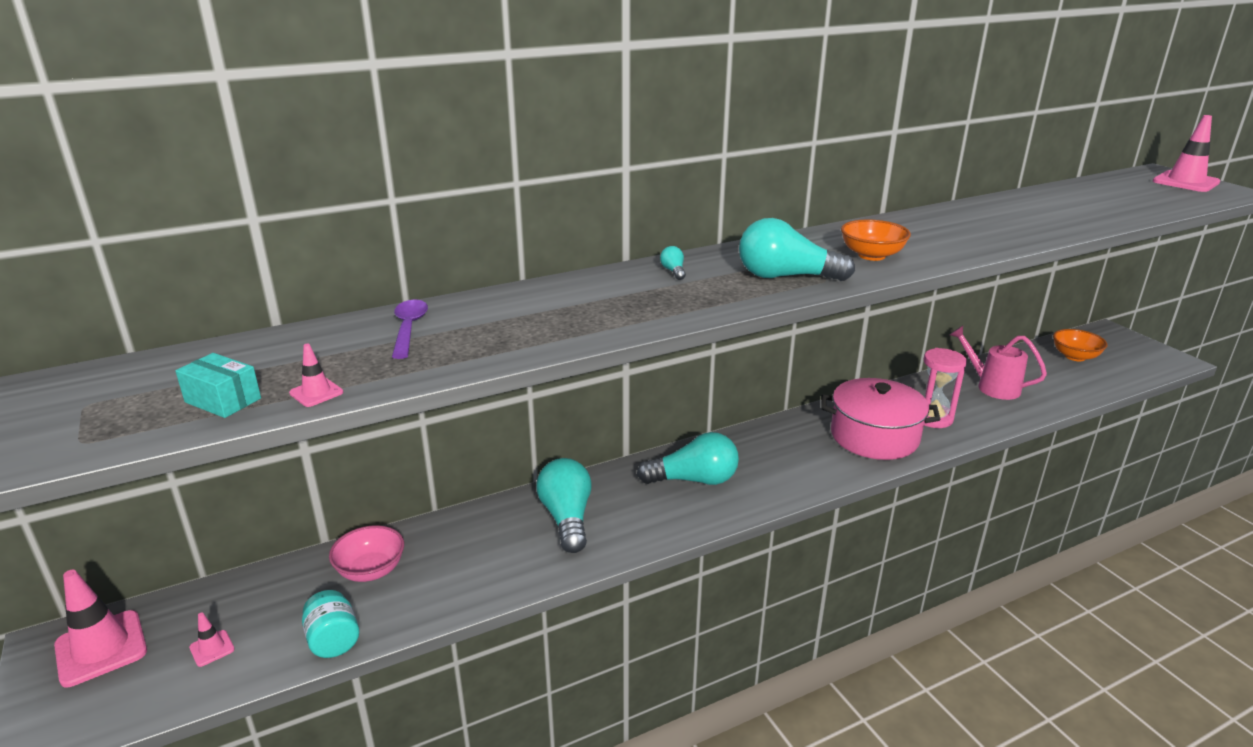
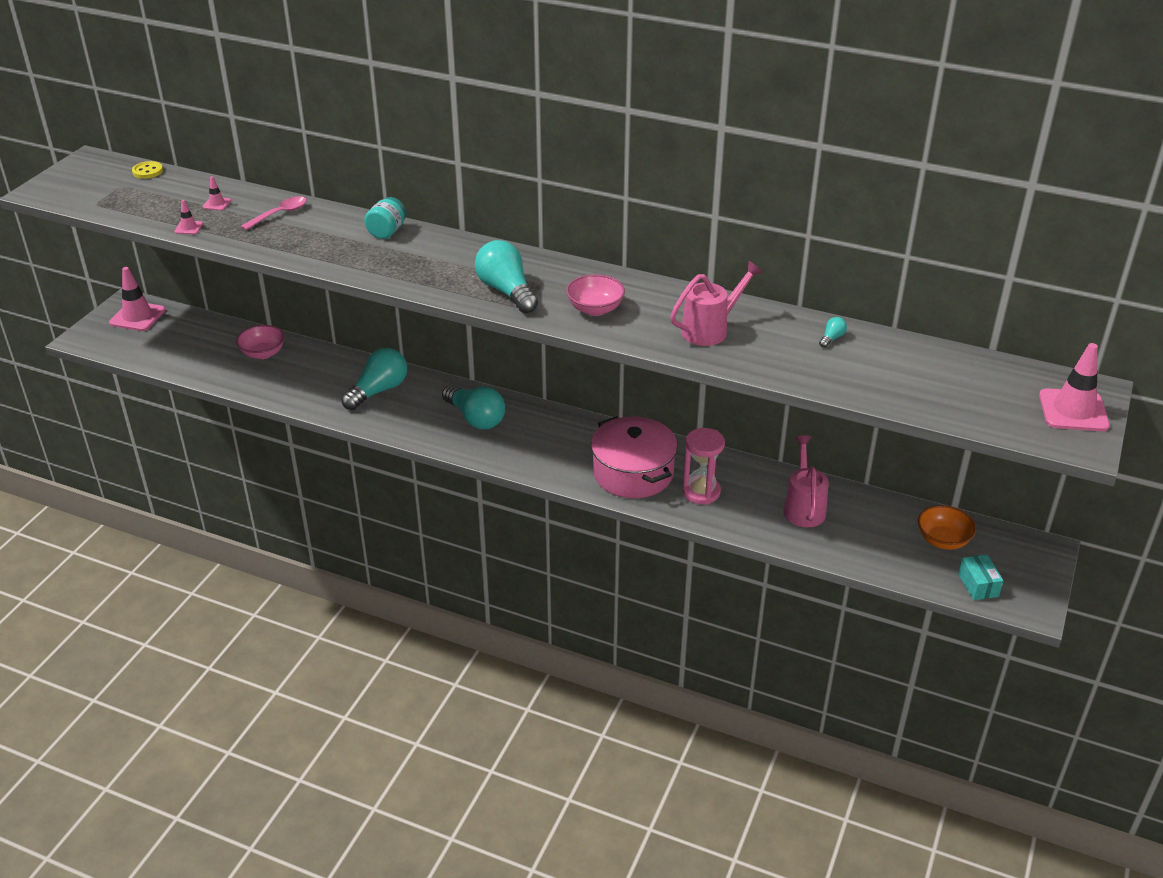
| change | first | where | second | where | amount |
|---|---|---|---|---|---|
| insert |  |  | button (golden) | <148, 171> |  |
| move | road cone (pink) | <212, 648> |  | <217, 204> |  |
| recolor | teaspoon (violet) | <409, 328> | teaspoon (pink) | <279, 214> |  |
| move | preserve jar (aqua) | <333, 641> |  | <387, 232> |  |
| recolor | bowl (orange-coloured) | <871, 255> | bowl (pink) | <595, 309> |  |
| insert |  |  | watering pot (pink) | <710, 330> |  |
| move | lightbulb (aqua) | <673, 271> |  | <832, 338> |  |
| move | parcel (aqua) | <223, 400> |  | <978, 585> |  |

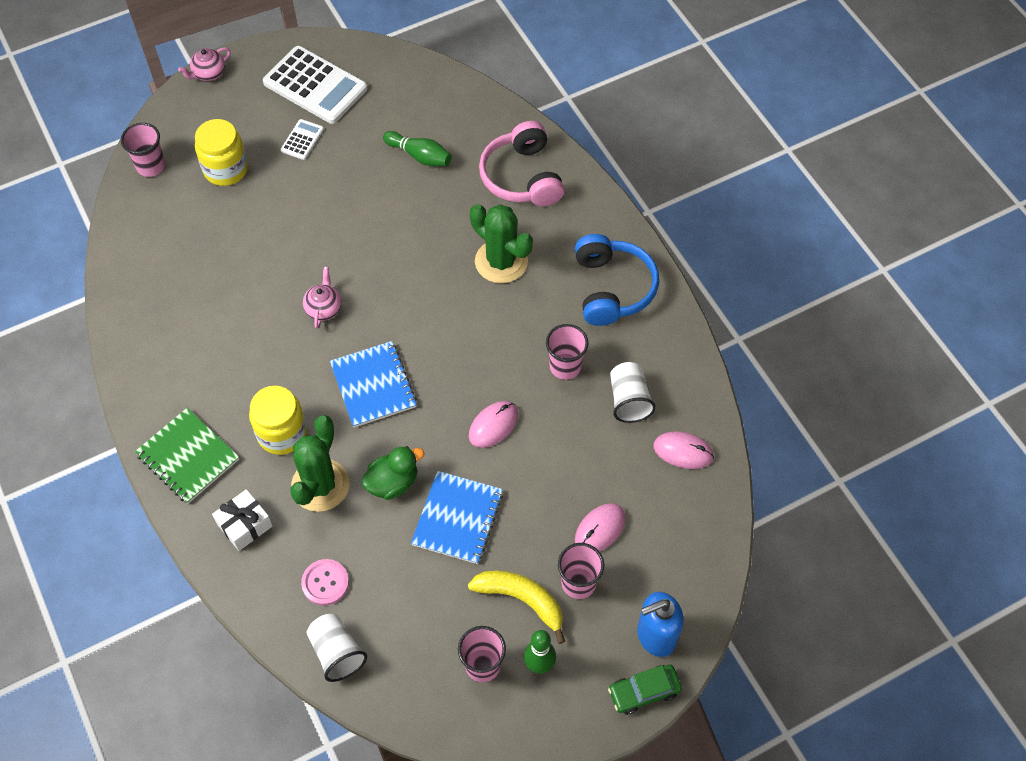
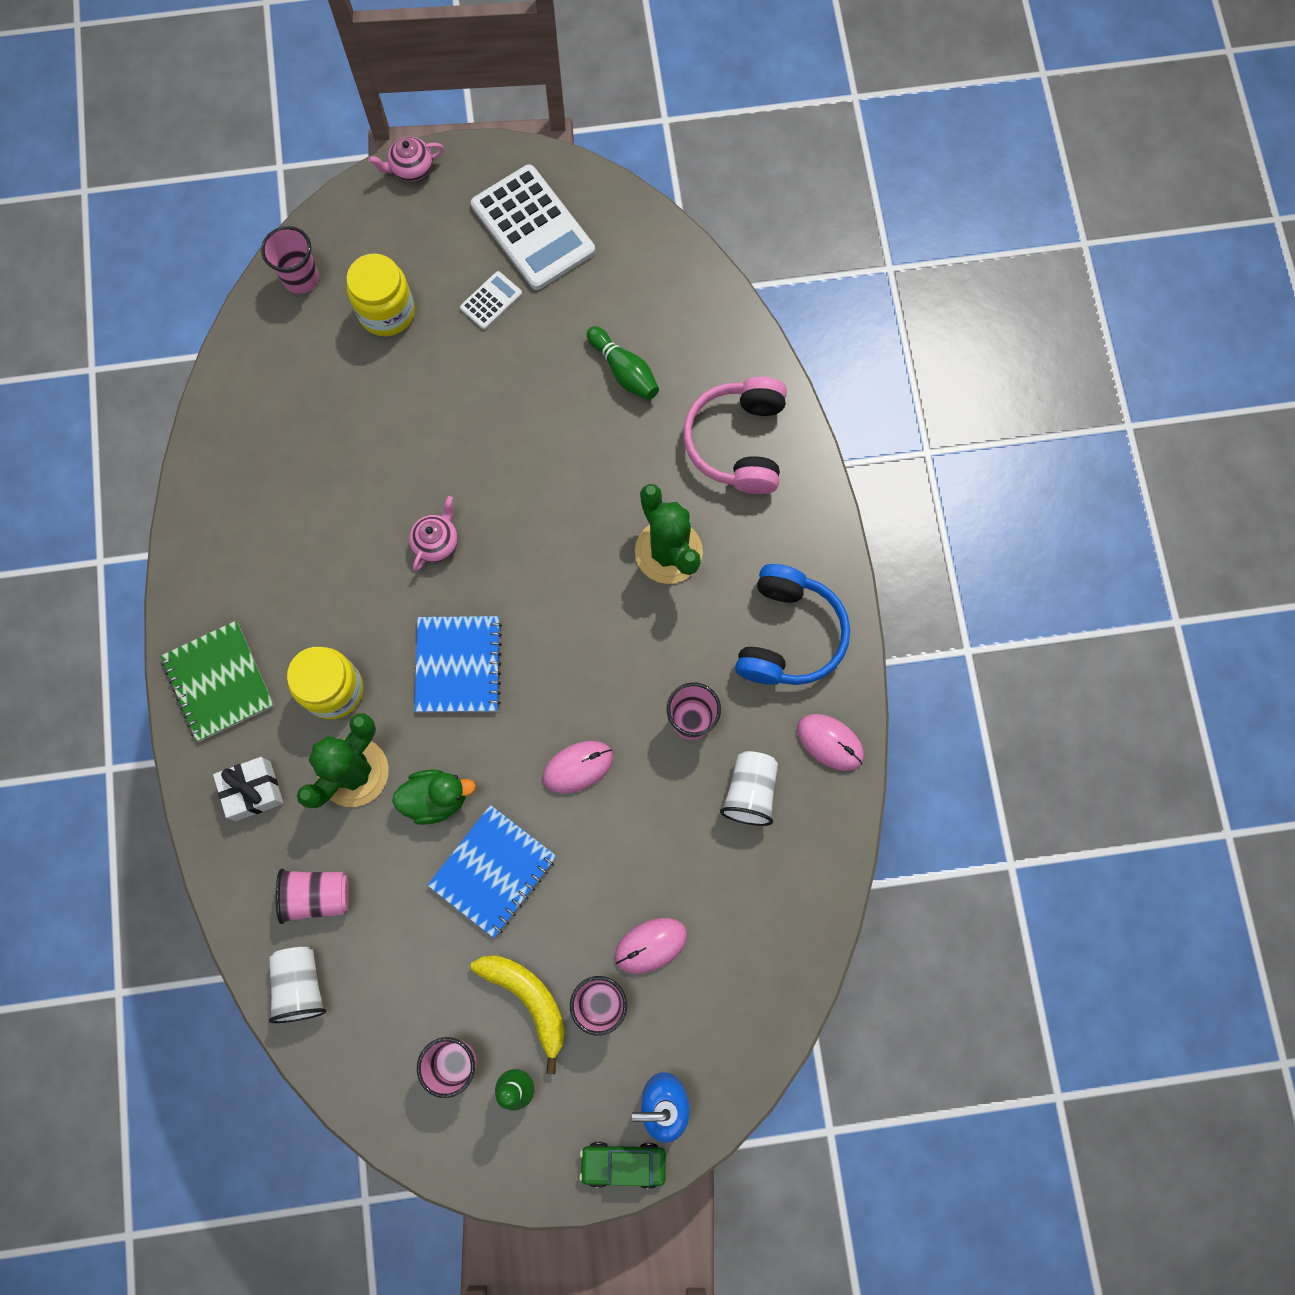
| change | first | where | second | where | amount |
|---|---|---|---|---|---|
| replace | button (pink) | <325, 583> | cup (pink) | <317, 895> |  |
| move | mouse (pink) | <683, 451> |  | <830, 742> |  |

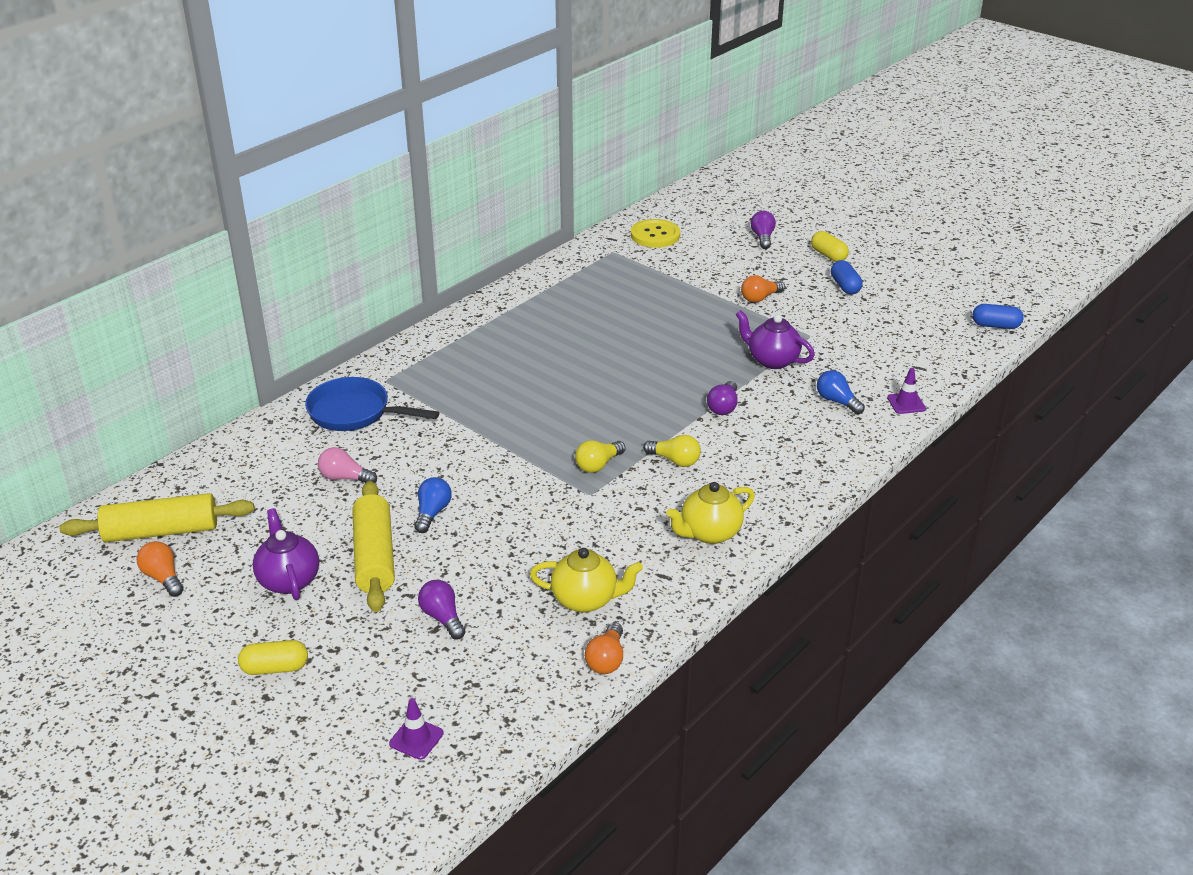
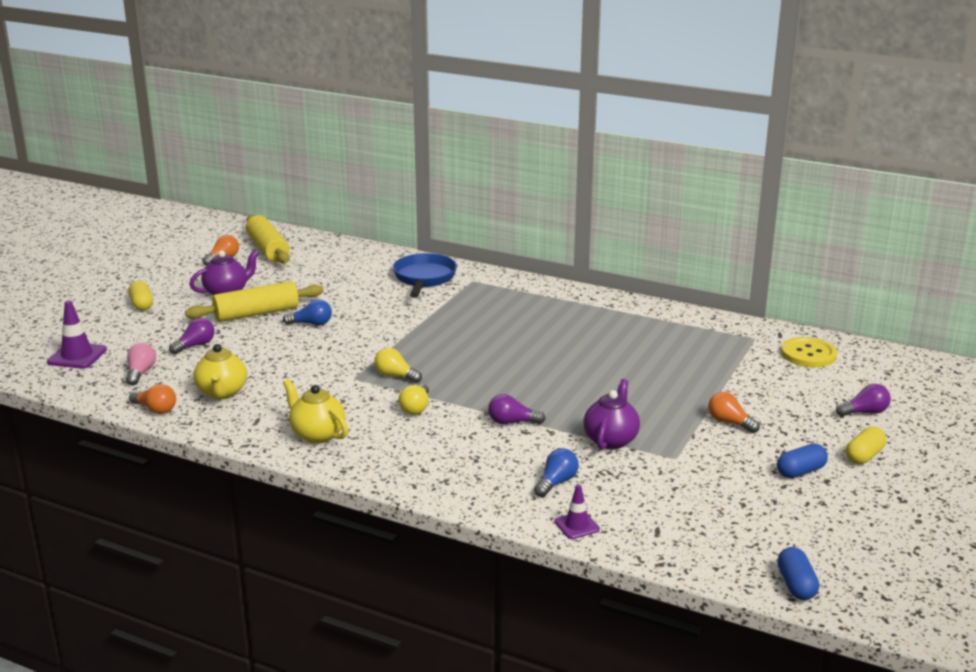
| change | first | where | second | where | amount |
|---|---|---|---|---|---|
| resize | road cone (violet) | <416, 738> |  | <77, 356> | x1.59 |
| move | lightbulb (pink) | <345, 478> |  | <140, 373> |  |
| rotate | lightbulb (orange-coloured) | <606, 659> |  | <155, 409> | 150 degrees counterclockwise |

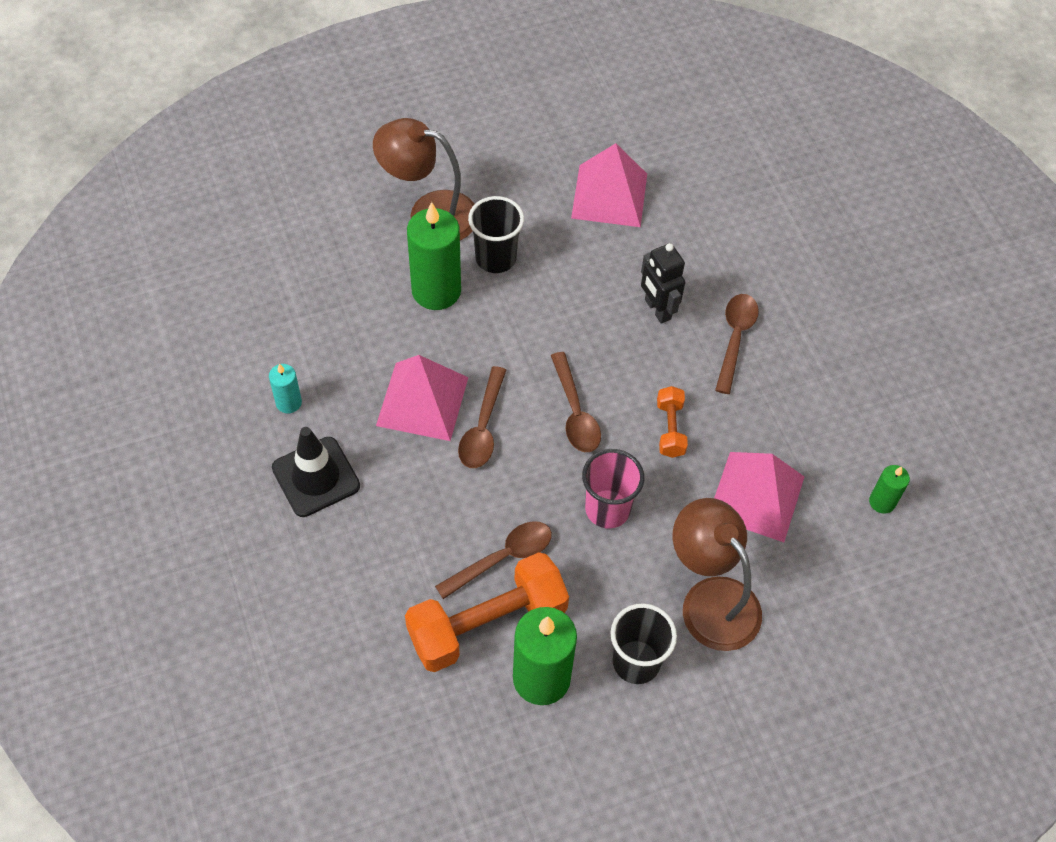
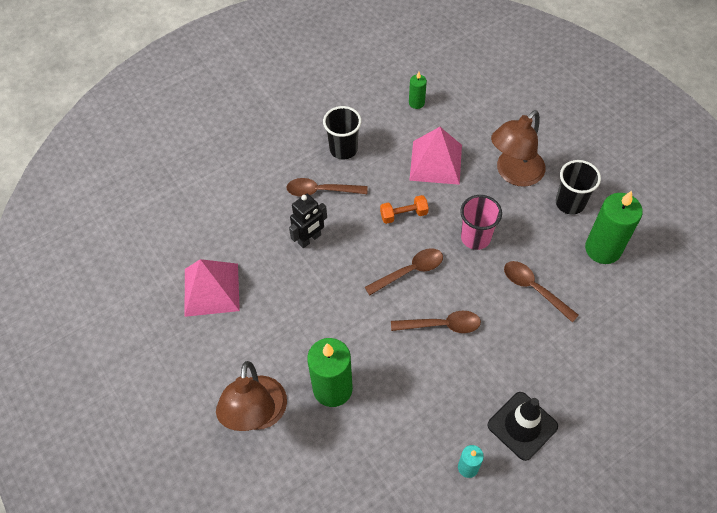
| change | first | where | second | where | amount |
|---|---|---|---|---|---|
| move | cup (black) | <495, 258> |  | <343, 149> |  |
| delete | pyramid shape (pink) | <422, 401> |  |  |  |
| delete | free weight (orange-coloured) | <487, 624> |  |  |  |

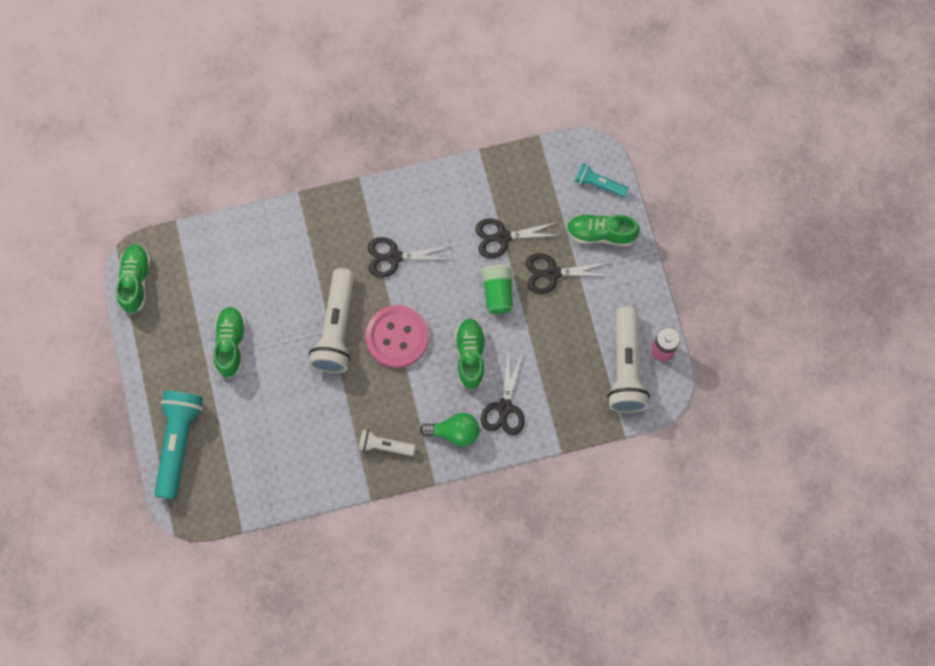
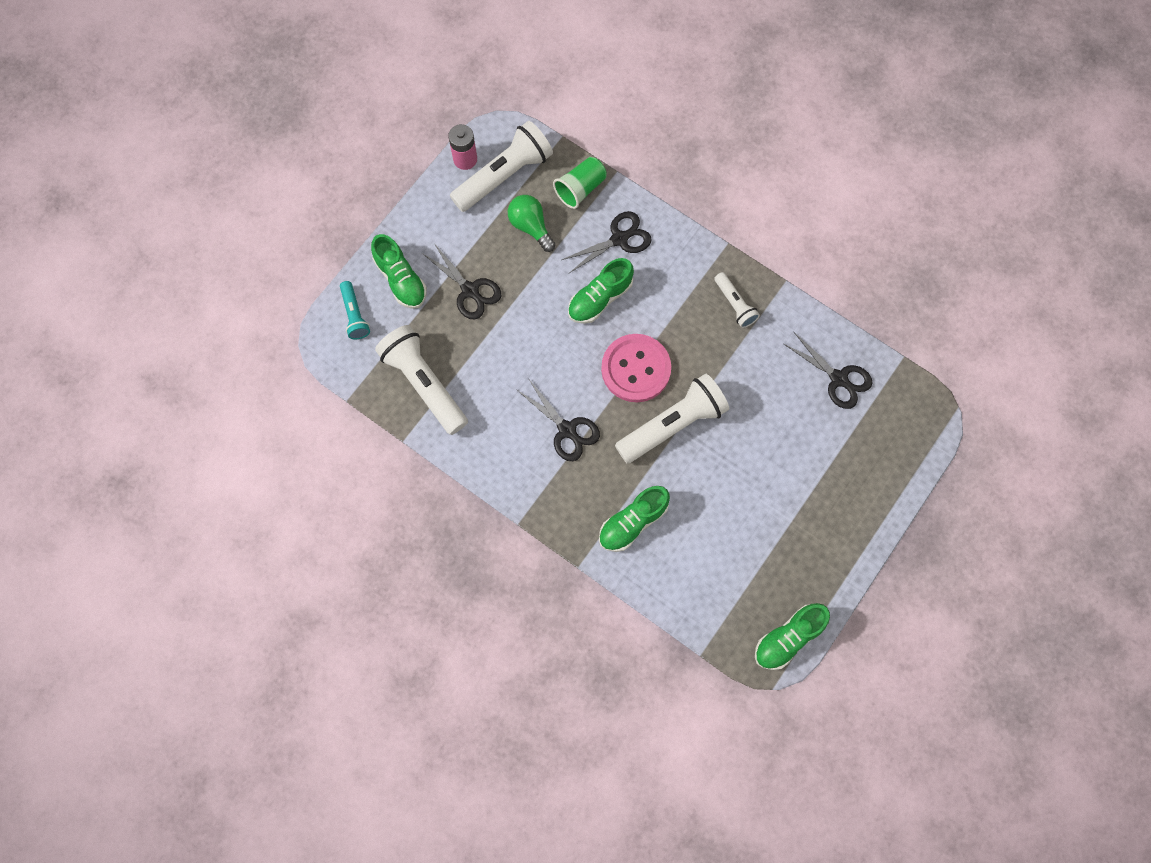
| change | first | where | second | where | amount |
|---|---|---|---|---|---|
| insert |  |  | torch (white) | <424, 384> |  |
| move | lightbulb (leaf-green) | <454, 432> |  | <531, 226> |  |
| move | cup (leaf-green) | <498, 293> |  | <580, 189> |  |
| move | sneaker (leaf-green) | <230, 344> |  | <632, 522> |  |
| move | pair of scissors (black) | <502, 237> |  | <838, 379> |  |
| delete | torch (aqua) | <178, 443> |  |  |  |

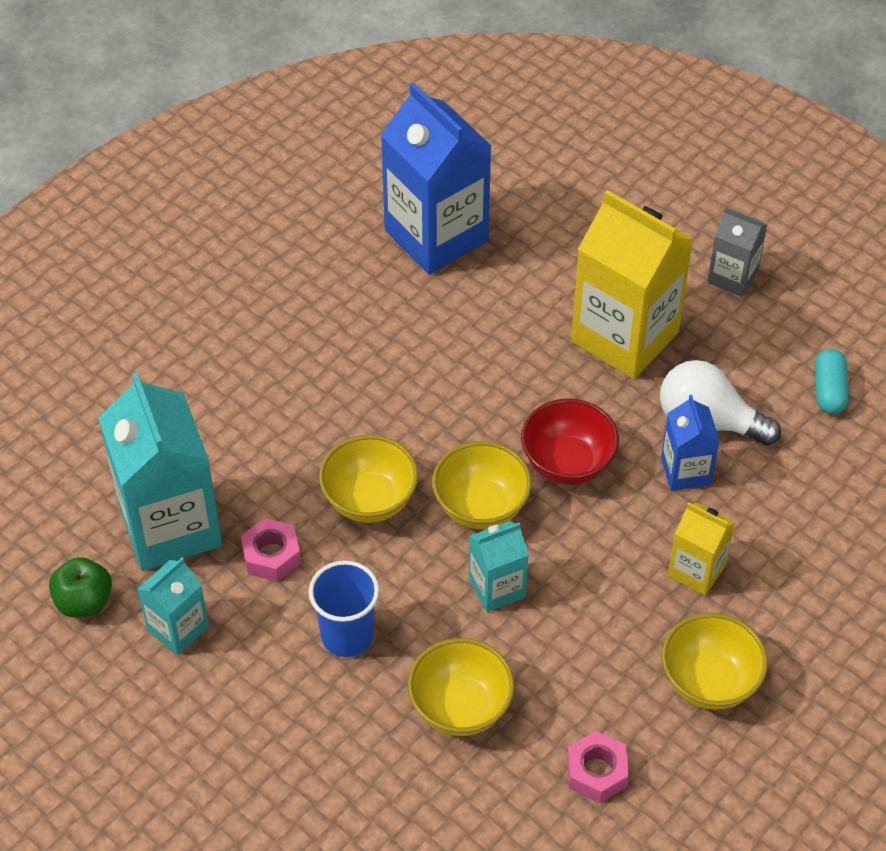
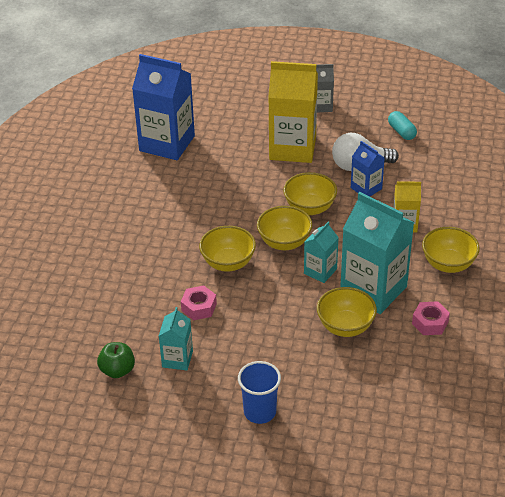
| change | first | where | second | where | amount |
|---|---|---|---|---|---|
| move | cup (cobalt) | <347, 635> |  | <260, 412> |  |
| recolor | bowl (scarlet) | <567, 463> | bowl (golden) | <309, 208> |  |
| move | milk carton (aqua) | <170, 526> |  | <373, 290> |  |

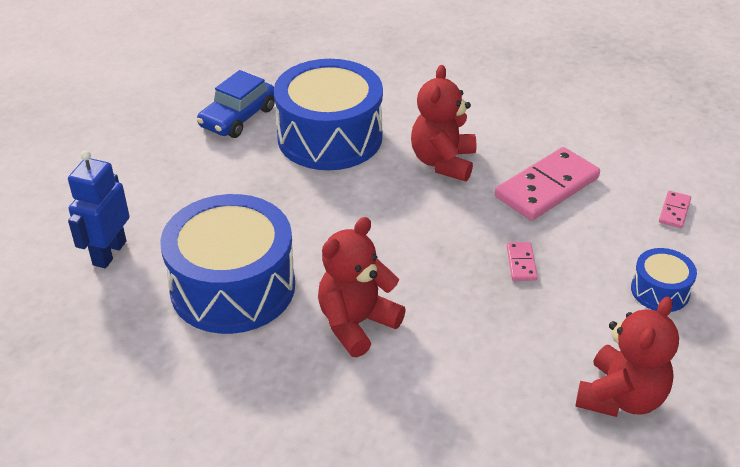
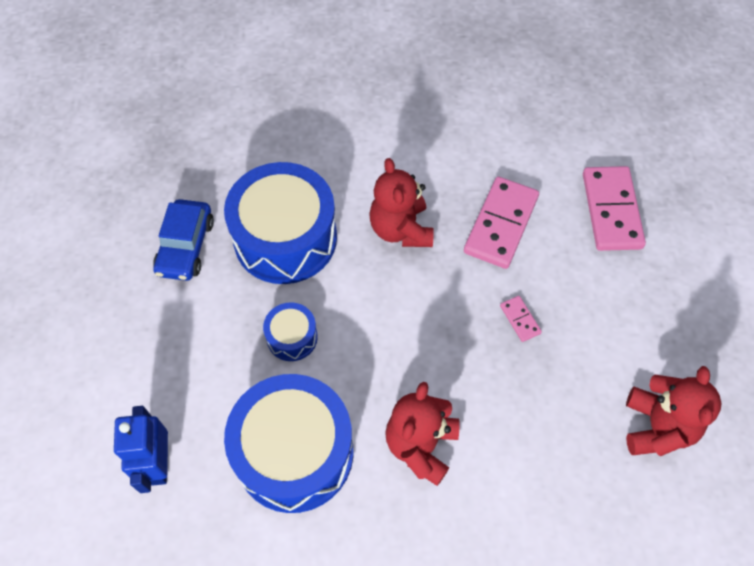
| change | first | where | second | where | amount |
|---|---|---|---|---|---|
| move | toy drum (cobalt) | <660, 291> |  | <292, 337> |  |
| resize | domino tile (pink) | <674, 211> |  | <611, 210> | x2.22 |

